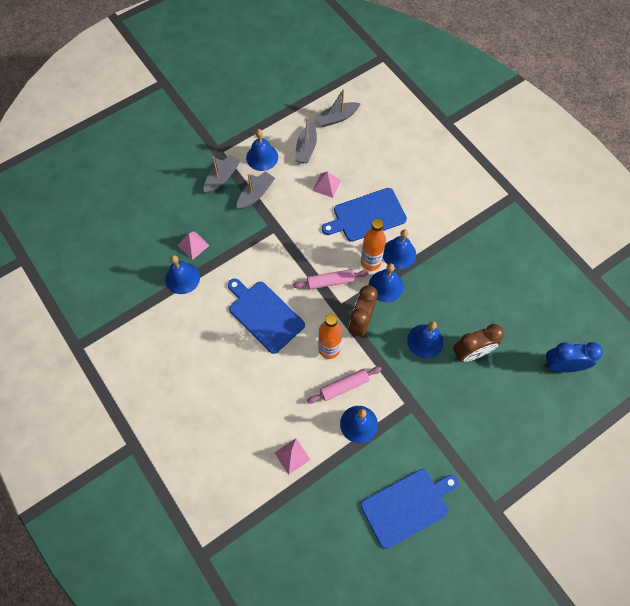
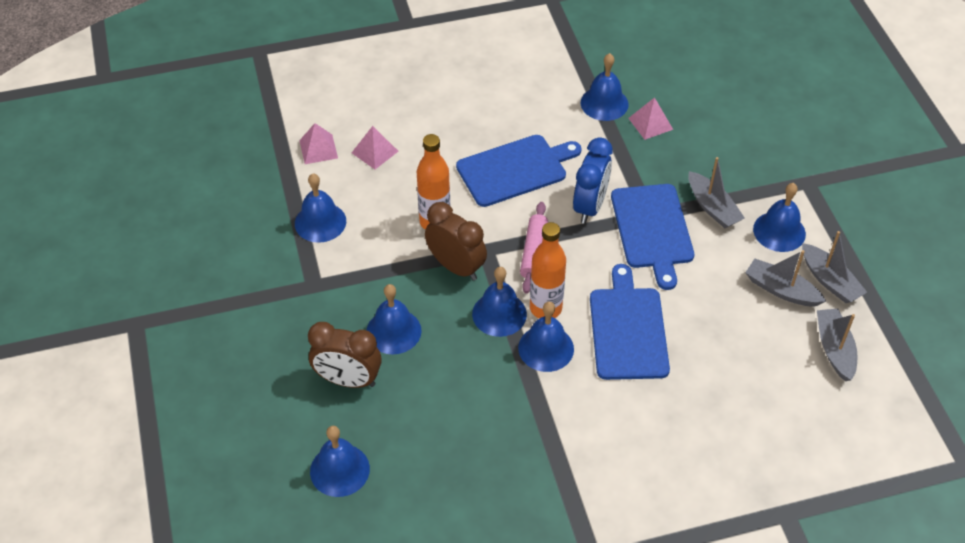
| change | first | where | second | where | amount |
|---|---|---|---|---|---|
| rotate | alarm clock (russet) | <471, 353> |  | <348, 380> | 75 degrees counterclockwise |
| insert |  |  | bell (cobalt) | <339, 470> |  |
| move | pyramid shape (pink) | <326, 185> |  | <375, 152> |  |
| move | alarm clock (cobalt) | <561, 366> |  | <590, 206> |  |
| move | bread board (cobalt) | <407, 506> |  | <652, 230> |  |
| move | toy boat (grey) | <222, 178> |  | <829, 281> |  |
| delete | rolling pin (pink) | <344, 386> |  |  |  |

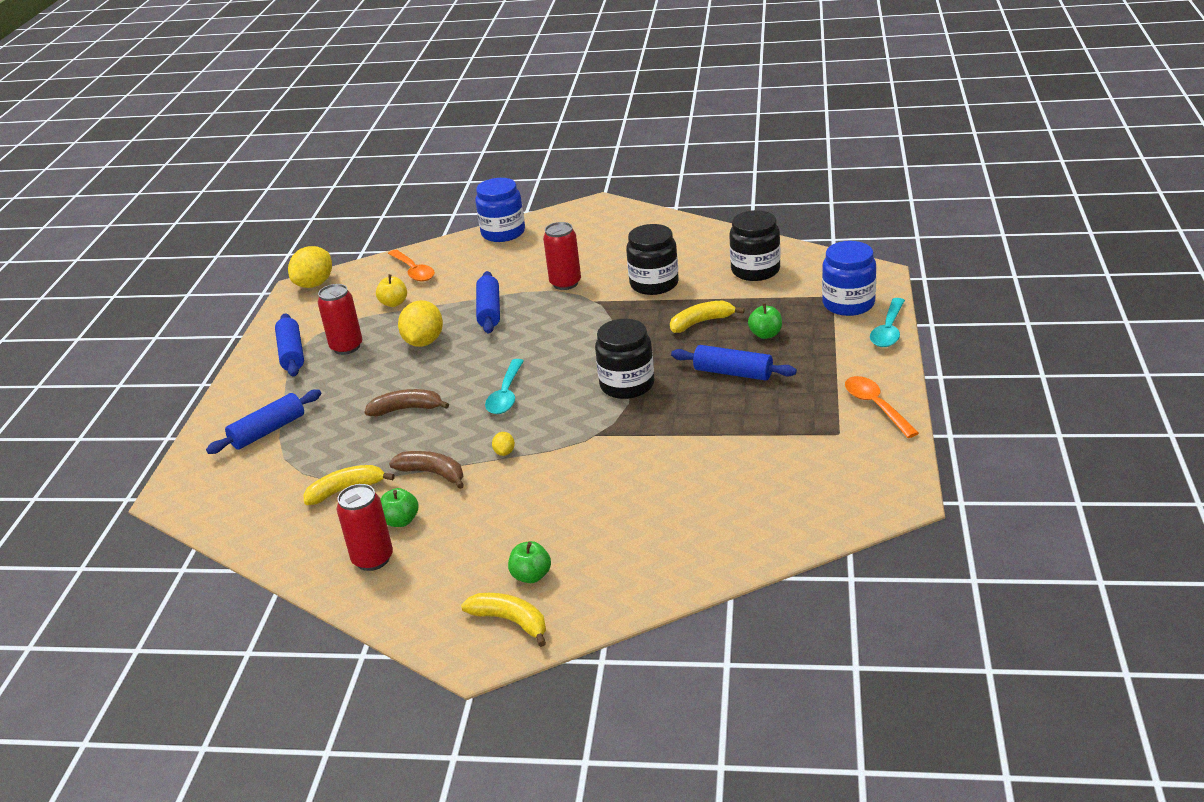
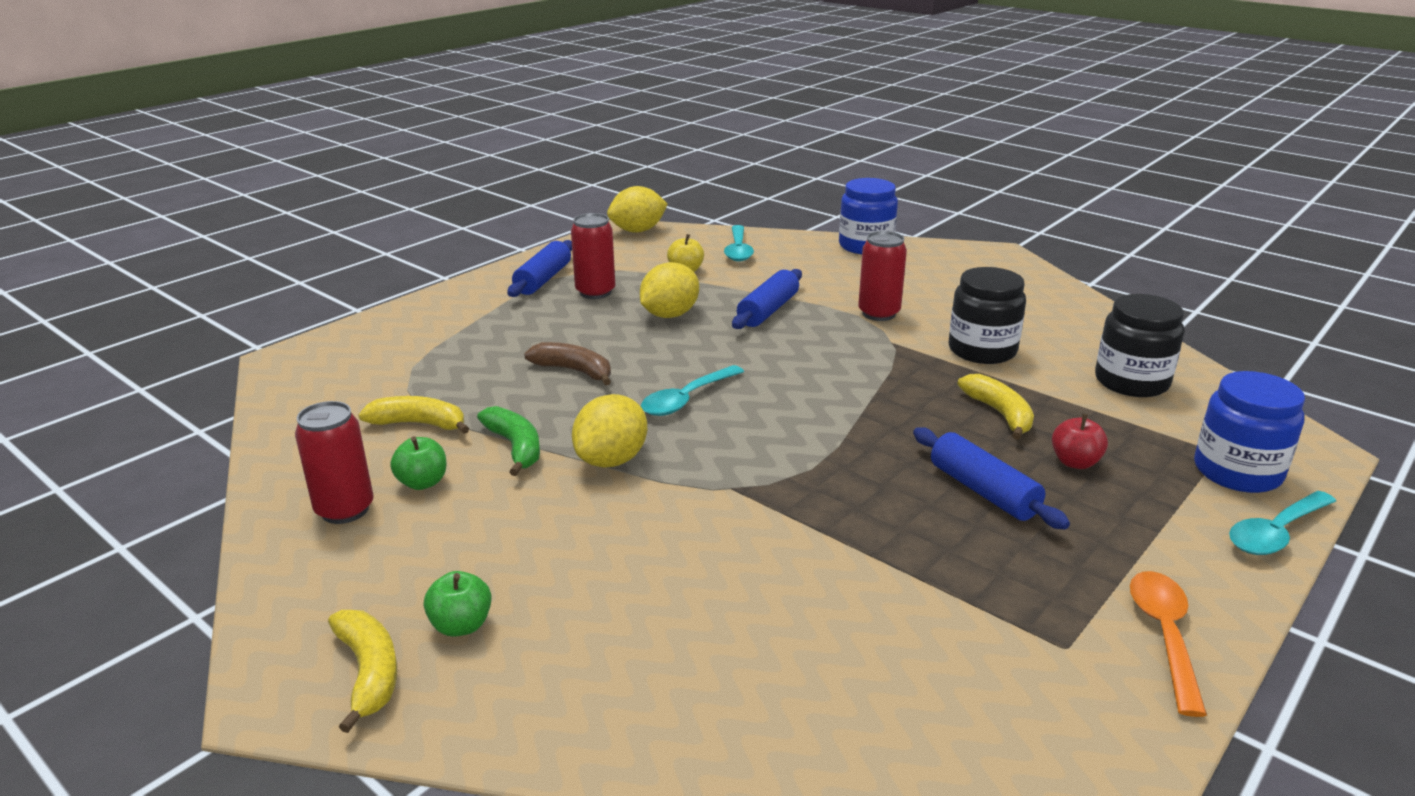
| change | first | where | second | where | amount |
|---|---|---|---|---|---|
| recolor | banana fruit (russet) | <433, 473> | banana fruit (leaf-green) | <515, 447> |  |
| resize | lemon (golden) | <504, 452> |  | <612, 460> | x2.22 |
| recolor | teaspoon (orange-coloured) | <413, 271> | teaspoon (aqua) | <738, 250> |  |
| rotate | banana fruit (golden) | <701, 322> |  | <1000, 414> | 60 degrees clockwise |
| recolor | apple (leaf-green) | <765, 334> | apple (scarlet) | <1075, 462> |  |
| delete | rolling pin (cobalt) | <268, 431> |  |  |  |
| delete | preserve jar (black) | <627, 385> |  |  |  |

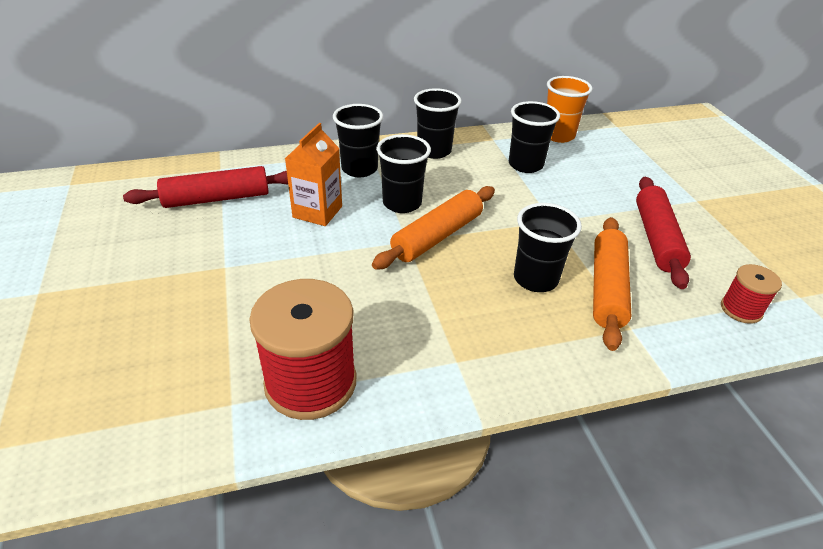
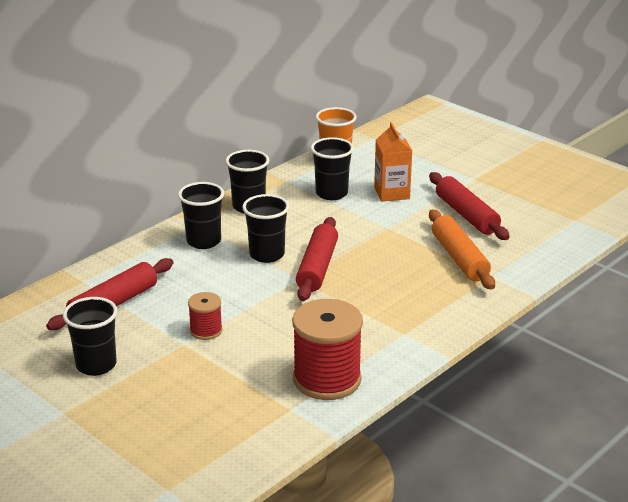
| change | first | where | second | where | amount |
|---|---|---|---|---|---|
| move | cup (black) | <535, 279> |  | <96, 365> |  |
| move | spool (scarlet) | <741, 309> |  | <206, 330> |  |
| recolor | rolling pin (orange-coloured) | <437, 236> | rolling pin (scarlet) | <317, 268> |  |
| move | milk carton (orange-coloured) | <317, 212> |  | <392, 193> |  |

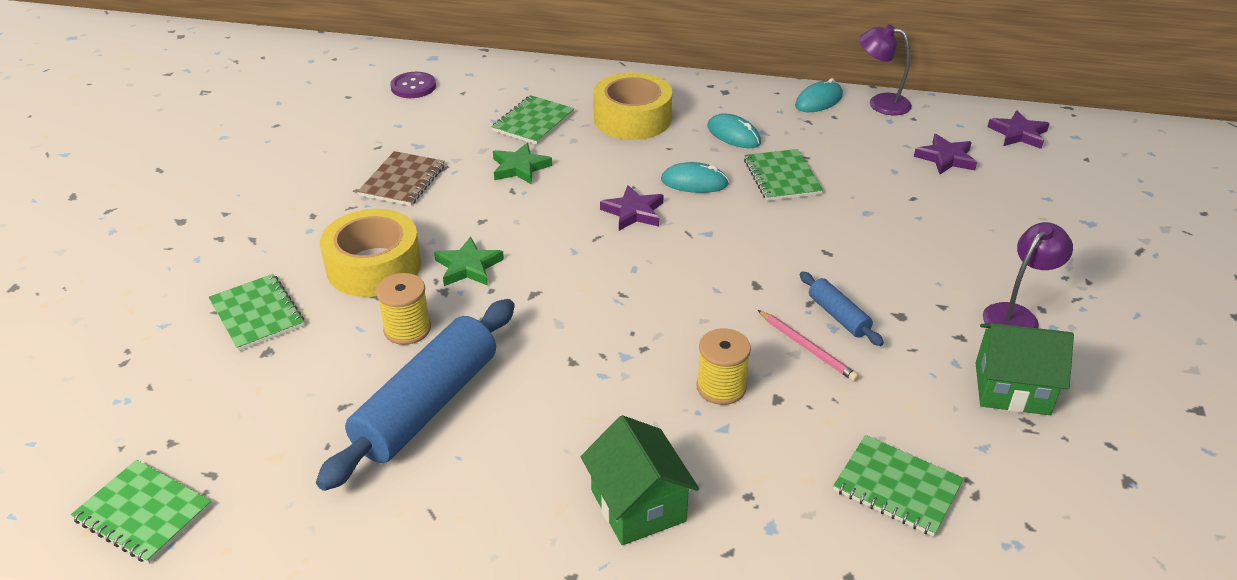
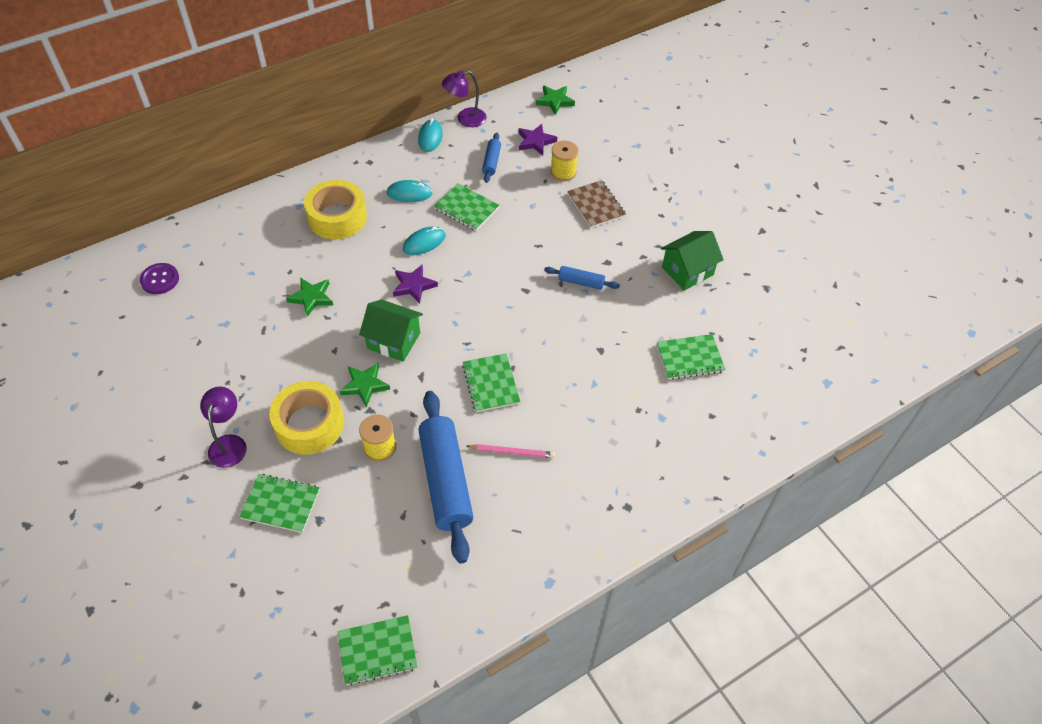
| change | first | where | second | where | amount |
|---|---|---|---|---|---|
| move | desk lamp (violet) | <1016, 315> |  | <229, 443> |  |
| move | house (leaf-green) | <638, 506> |  | <394, 341> |  |
| move | exercise book (leaf-green) | <533, 122> |  | <491, 384> |  |
| move | wooden pencil (pink) | <807, 347> |  | <512, 452> |  |
| insert |  |  | rolling pin (cobalt) | <491, 162> |  |
| recolor | star shape (violet) | <1018, 134> | star shape (leaf-green) | <555, 101> |  |
| move | spool (golden) | <721, 387> |  | <563, 172> |  |
| move | exercise book (russet) | <402, 181> |  | <596, 205> |  |

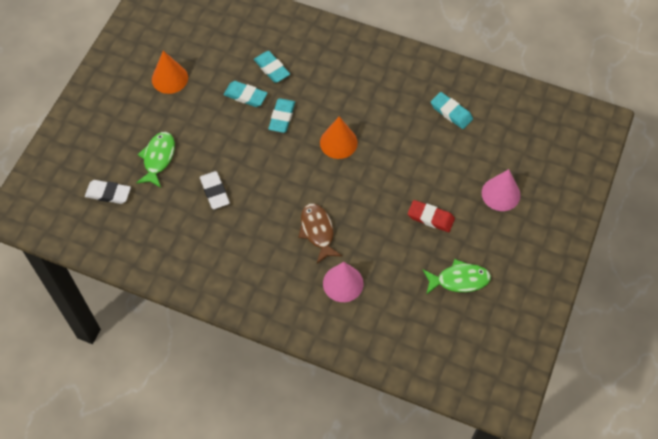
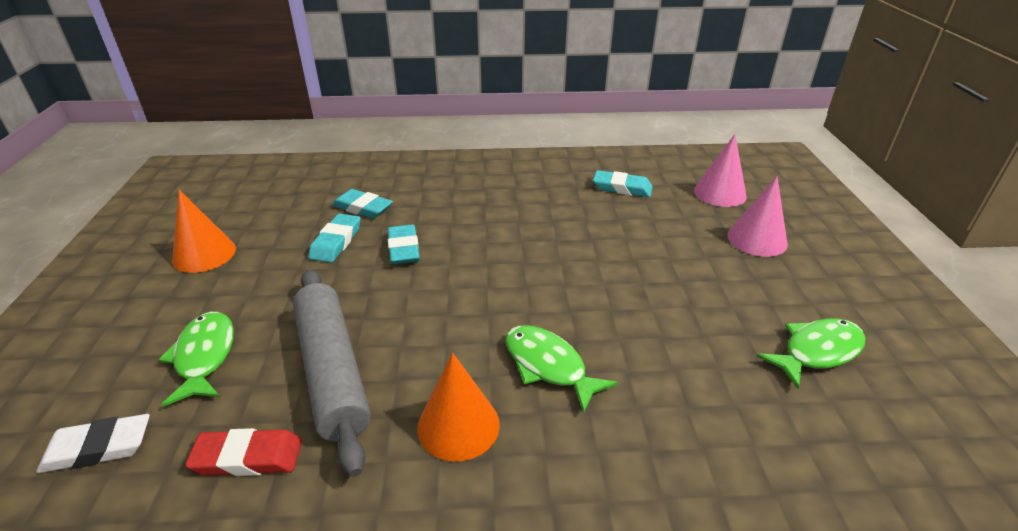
| change | first | where | second | where | amount |
|---|---|---|---|---|---|
| move | gum eraser (scarlet) | <430, 218> |  | <248, 457> |  |
| replace | gum eraser (white) | <214, 192> | rolling pin (grey) | <332, 371> |  |
| rotate | gum eraser (aqua) | <245, 96> |  | <336, 242> | 75 degrees counterclockwise |
| move | cone (orange-coloured) | <338, 142> |  | <458, 425> |  |
| recolor | fish figure (russet) | <317, 231> | fish figure (leaf-green) | <548, 366> |  |
| move | cone (pink) | <343, 283> |  | <719, 193> |  |

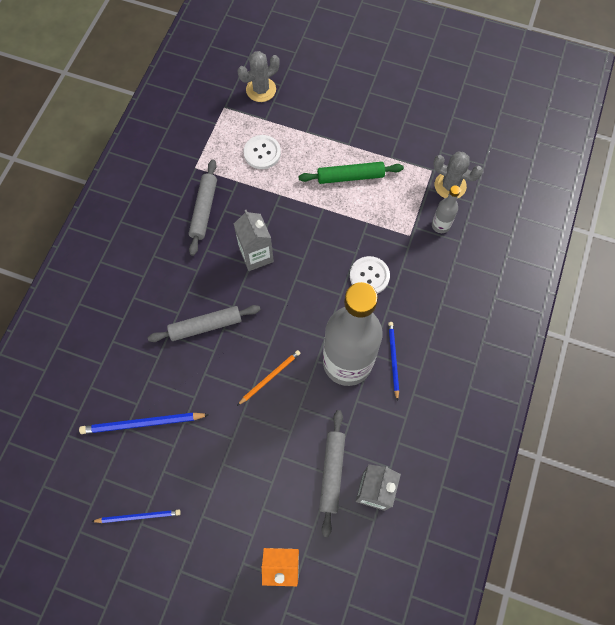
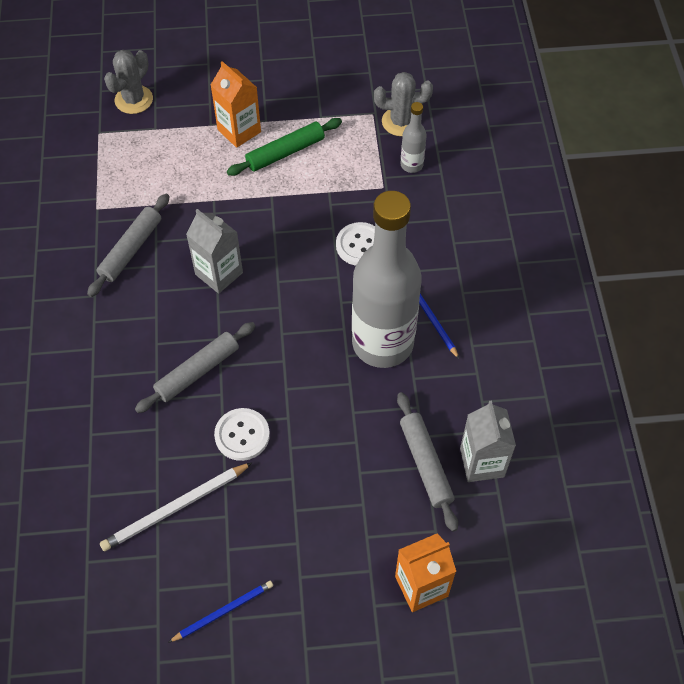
| change | first | where | second | where | amount |
|---|---|---|---|---|---|
| rotate | rolling pin (grey) | <204, 210> |  | <131, 249> | 45 degrees clockwise |
| recolor | wooden pencil (cobalt) | <142, 423> | wooden pencil (white) | <175, 508> |  |
| insert |  |  | milk carton (orange-coloured) | <239, 131> |  |
| move | button (white) | <262, 153> |  | <242, 435> |  |
| delete | wooden pencil (orange-coloured) | <270, 377> |  |  |  |

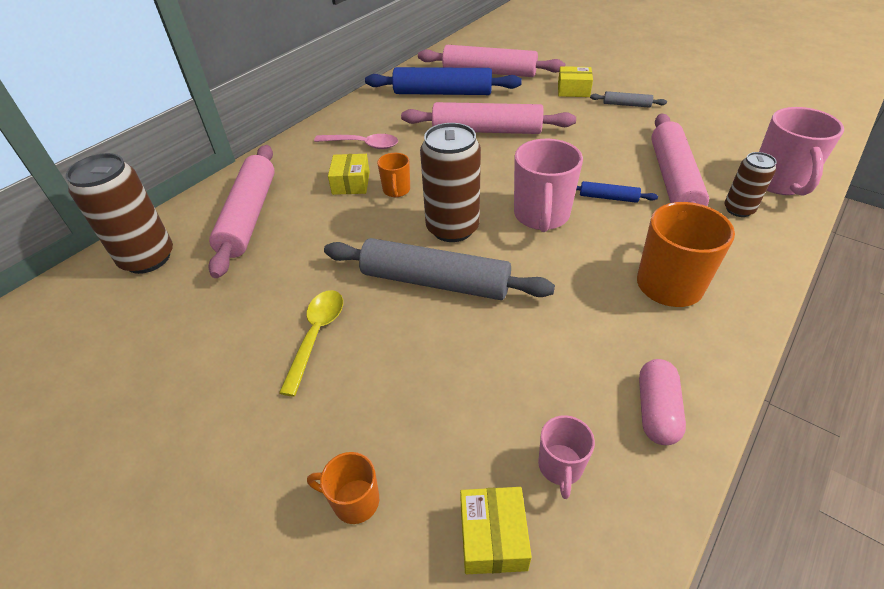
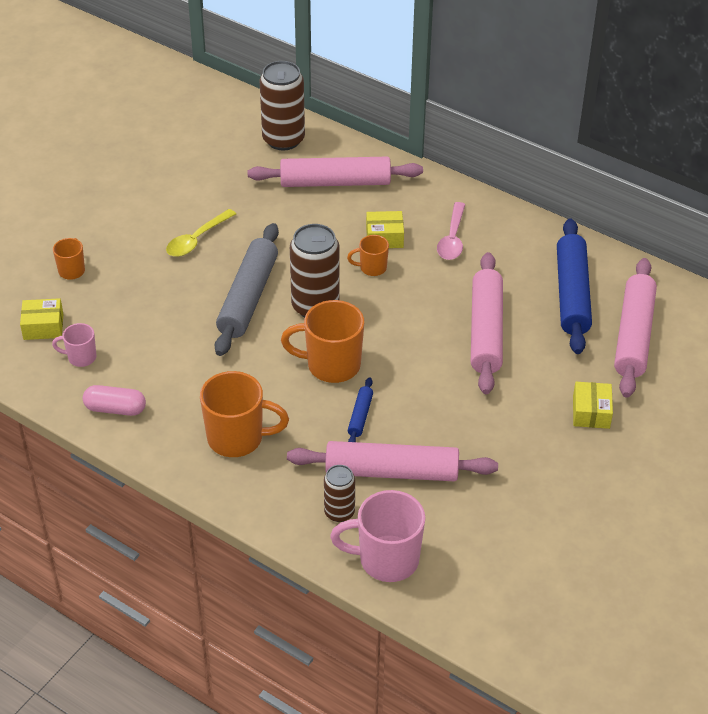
| change | first | where | second | where | amount |
|---|---|---|---|---|---|
| rotate | teaspoon (golden) | <316, 336> |  | <197, 239> | 120 degrees clockwise |
| recolor | coffee mug (pink) | <541, 216> | coffee mug (orange-coloured) | <331, 365> |  |
| delete | rolling pin (grey) | <626, 105> |  |  |  |

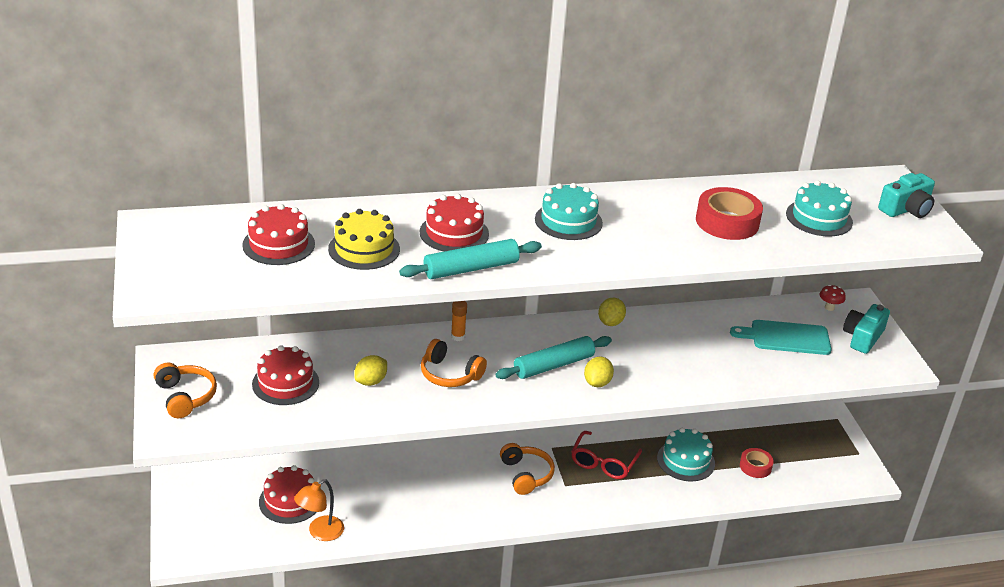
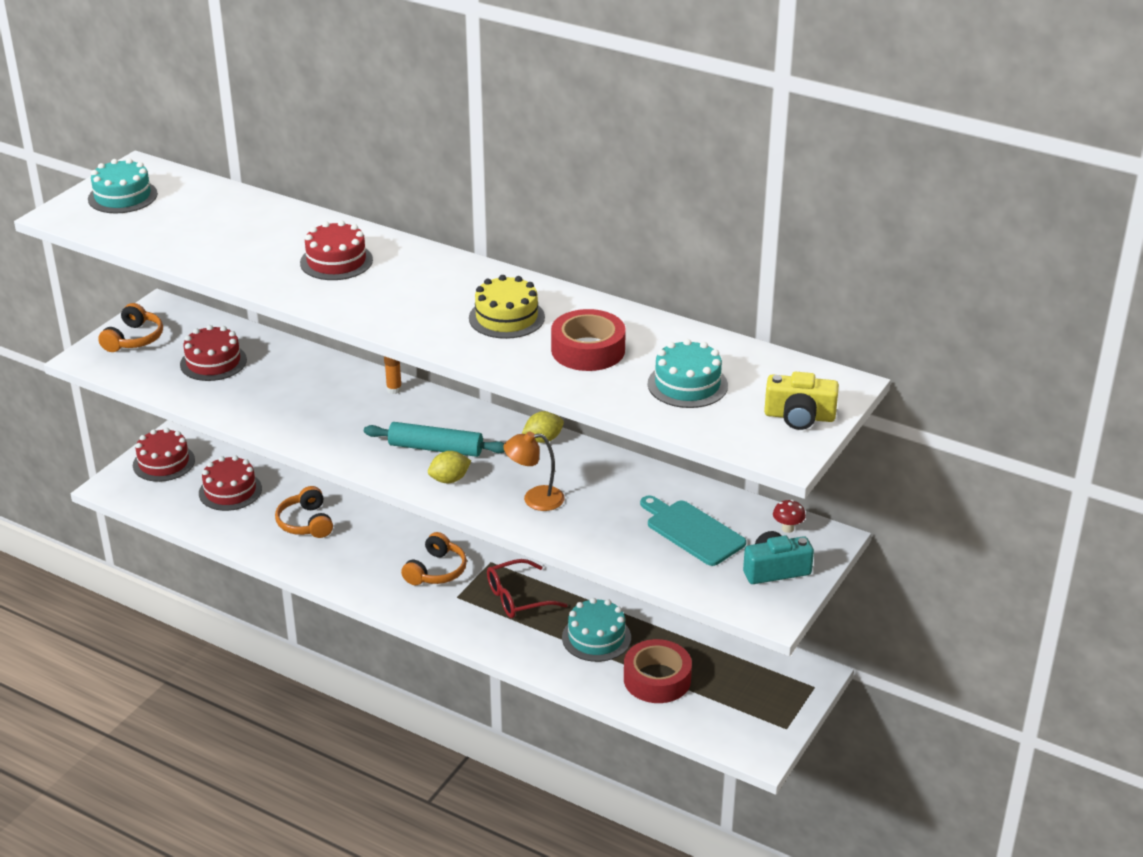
| change | first | where | second | where | amount |
|---|---|---|---|---|---|
| move | layer cake (aqua) | <568, 221> |  | <122, 196> |  |
| move | layer cake (scarlet) | <278, 244> |  | <164, 462> |  |
| move | headset (orange-coloured) | <449, 374> |  | <306, 523> |  |
| move | layer cake (golden) | <364, 249> |  | <506, 317> |  |
| move | desk lamp (orange-coloured) | <320, 532> |  | <535, 499> |  |
| resize | tape (scarlet) | <755, 466> |  | <657, 679> | x1.72 |
| recolor | camera (aqua) | <906, 209> | camera (golden) | <799, 416> |  |
| delete | lemon (golden) | <371, 381> |  |  |  |
| delete | rolling pin (aqua) | <471, 269> |  |  |  |

